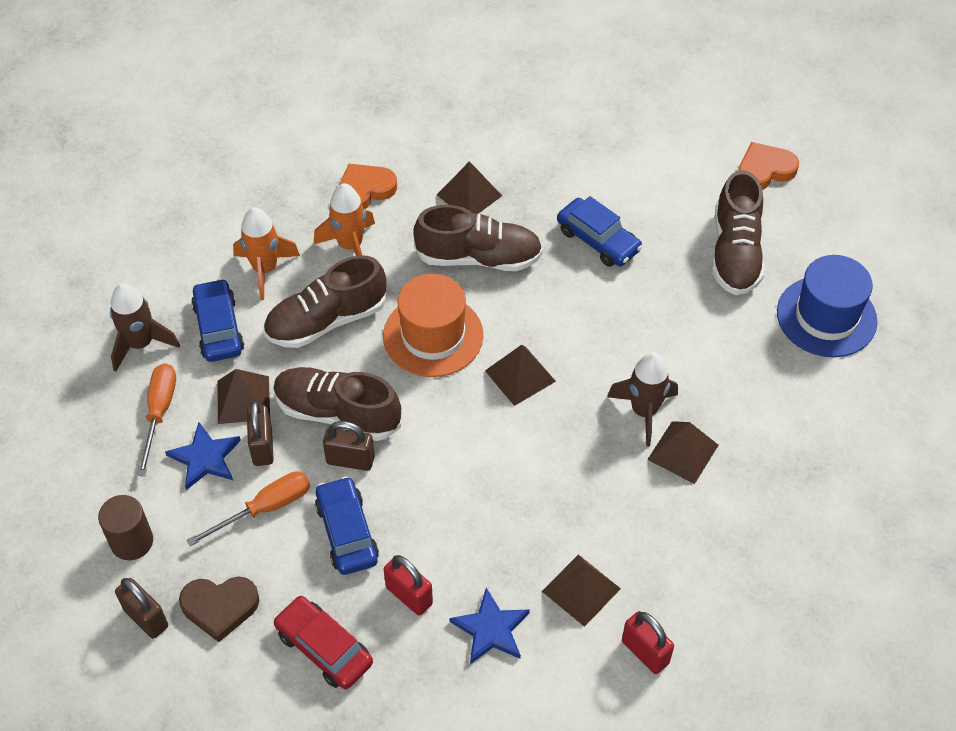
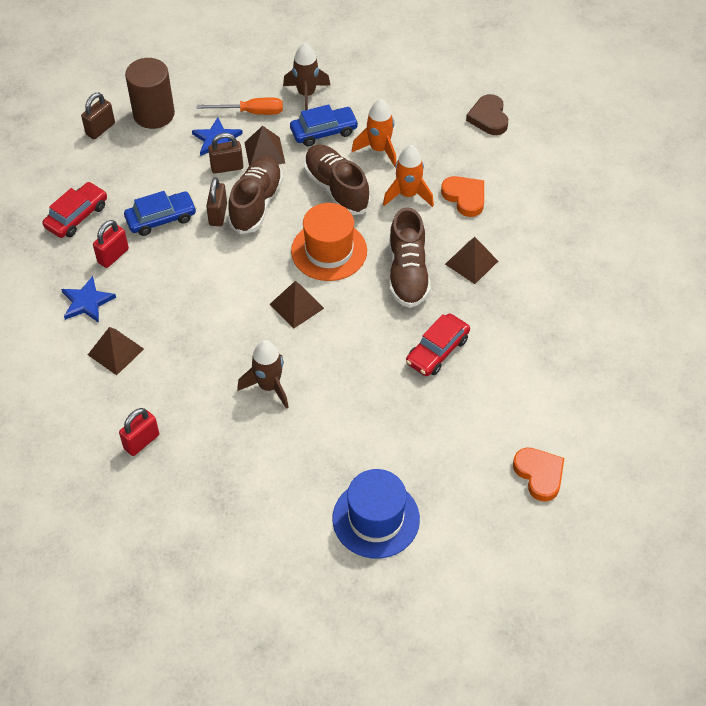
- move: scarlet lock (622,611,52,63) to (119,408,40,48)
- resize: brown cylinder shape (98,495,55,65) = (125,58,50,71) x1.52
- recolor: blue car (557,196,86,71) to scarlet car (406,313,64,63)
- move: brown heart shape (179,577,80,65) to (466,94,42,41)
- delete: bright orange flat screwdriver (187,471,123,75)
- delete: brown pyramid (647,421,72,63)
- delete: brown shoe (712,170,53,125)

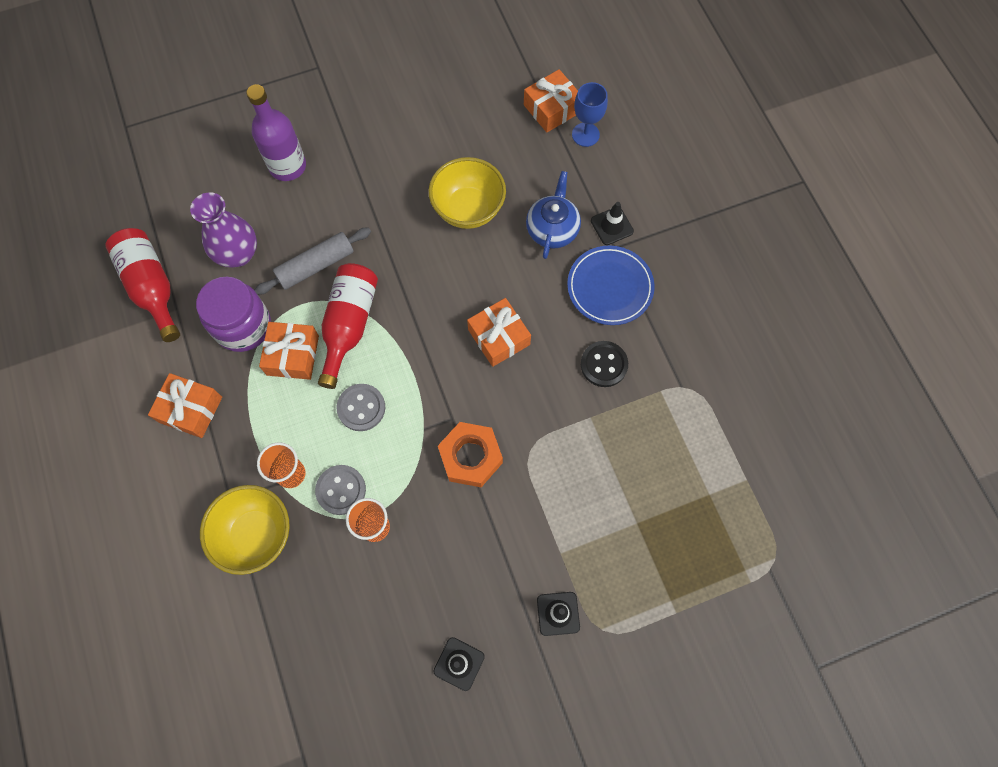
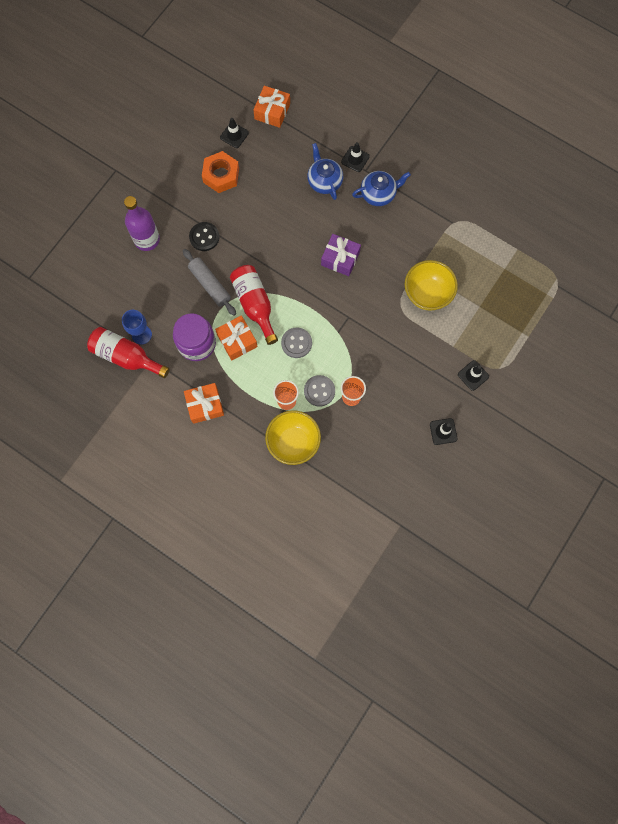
- move: blue goblet (572,82,36,65) to (122,310,30,34)
- rotate: gray rolling pin (255,228,116,67) = (183,249,53,67) 60 degrees counterclockwise
- move: ebony button (581,341,47,46) to (189,222,30,29)
- move: bright orange hex nut (438,422,65,65) to (202,151,37,42)
- insert: ebony road cone (220,118,29,30)
- recolor: bright orange gift (467,298,64,69) to violet gift (321,234,40,42)
- replace: blue flat dish (567,246,88,79) to blue tea pot (352,171,59,35)
- move: golden serving bowl (428,157,78,72) to (405,260,53,51)
- delete: violet vase (190,192,67,76)

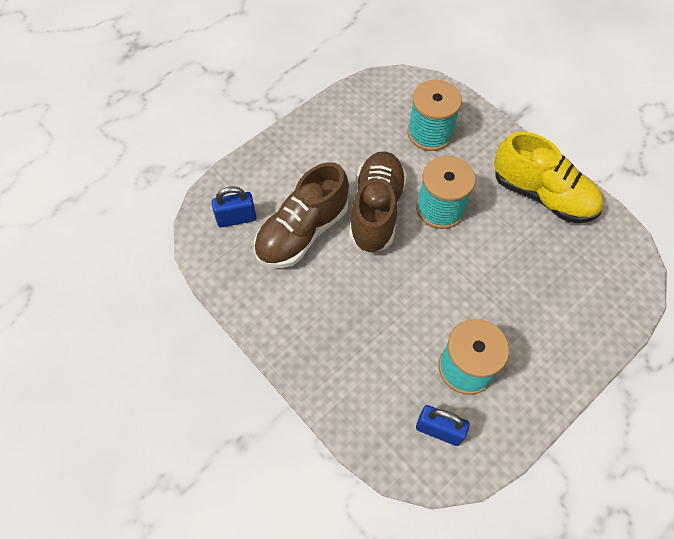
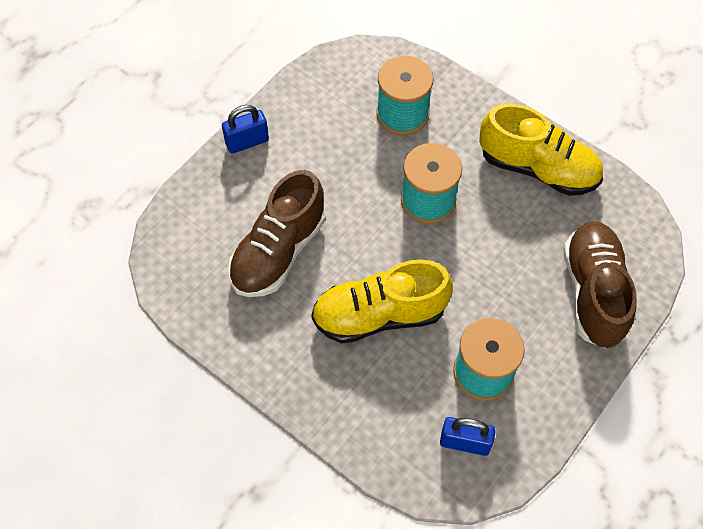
- move: blue lock (212,186,45,42) to (222,105,47,48)
- insert: golden shoe (311,260,142,83)
- move: brown shoe (349,151,58,102) to (563,221,74,127)

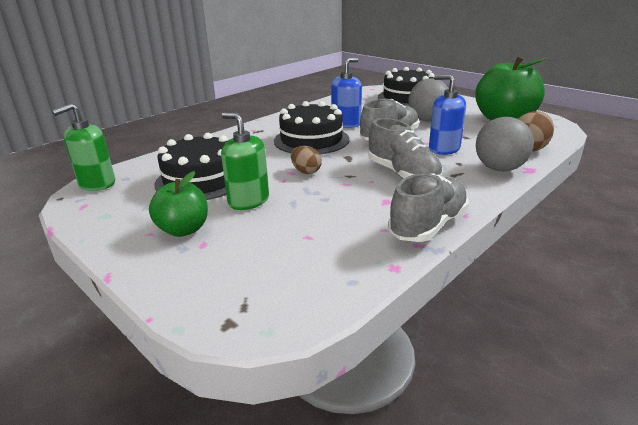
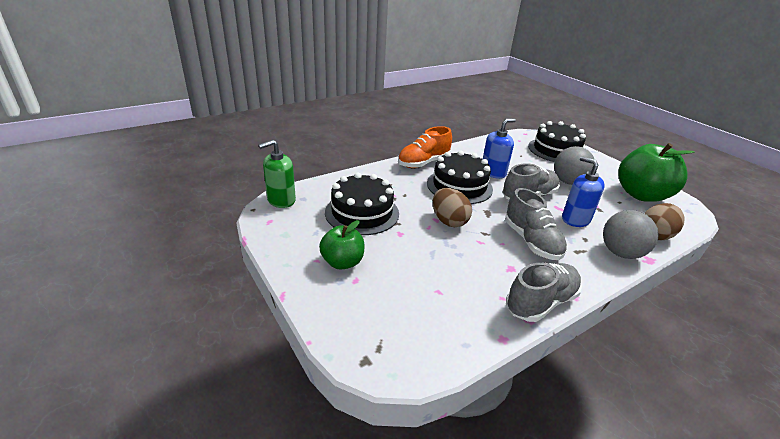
- insert: bright orange shoe (398,126,54,42)
- resize: brown toy egg (291,146,31,28) = (433,188,39,39) x1.53
- delete: green soap dispenser (221,113,48,97)

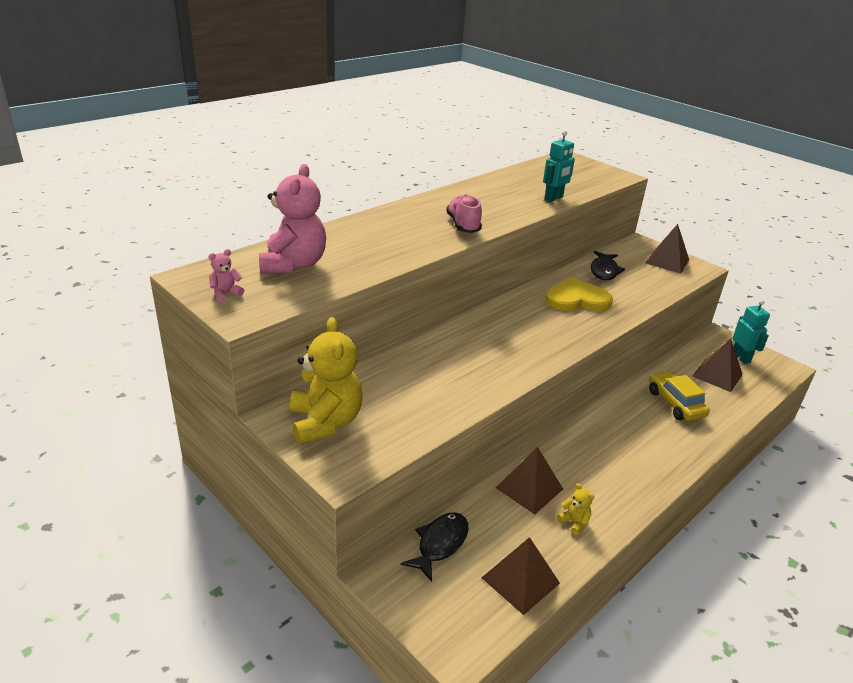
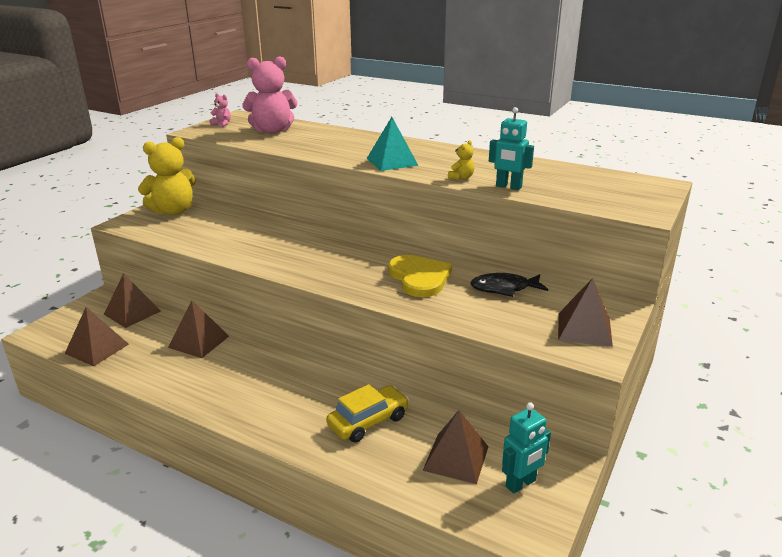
- replace: ebony fish figure (401,512,67,70) to brown pyramid (104,273,57,55)
- replace: rose-pink shoe (446,195,36,38) to turquoise pyramid (366,117,53,54)
- move: golden teddy (557,483,37,52) to (448,140,26,40)

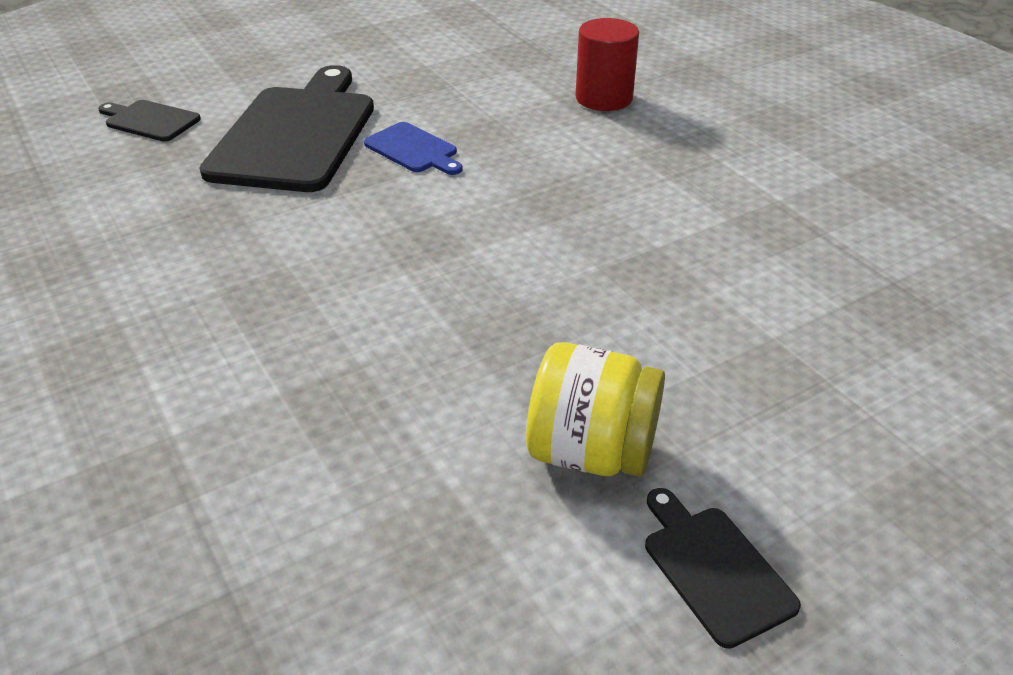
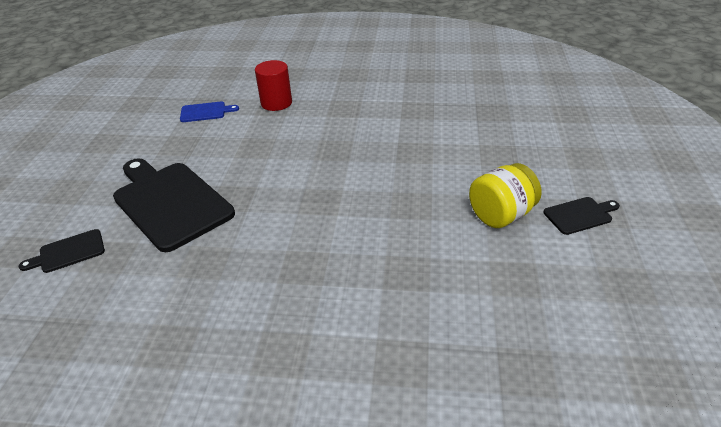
- move: blue cutting board (364,122,99,53) to (180,102,59,20)
- rotate: ebony cutting board (645,488,156,161) = (543,197,77,38) 150 degrees clockwise

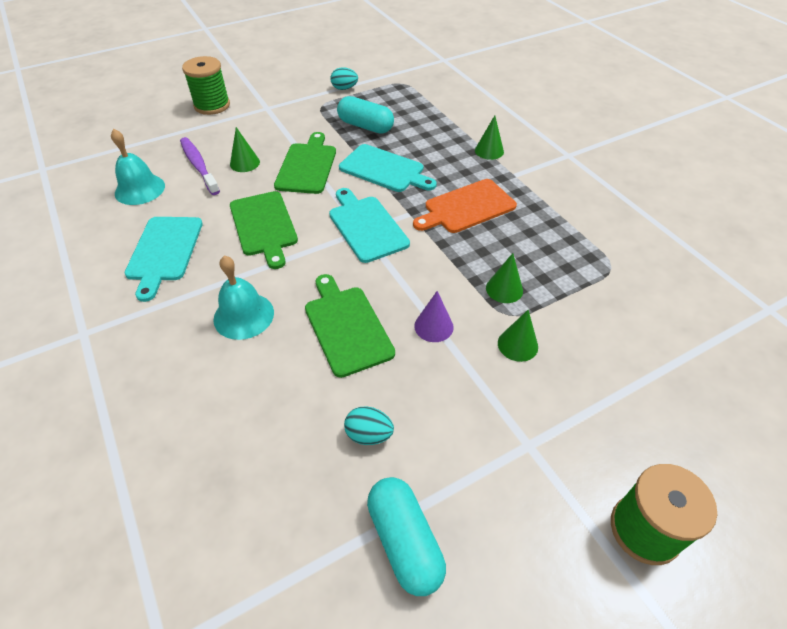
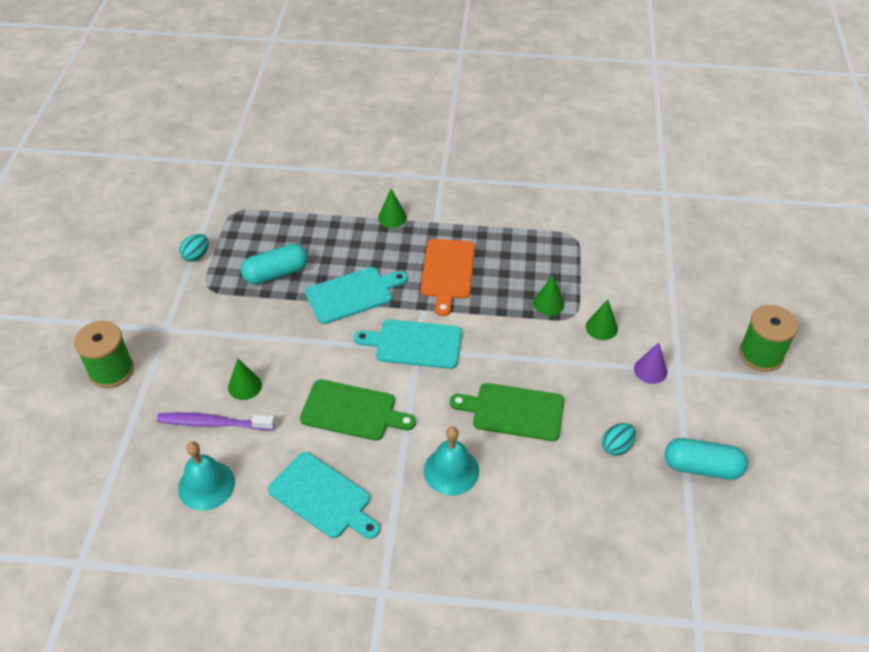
- move: violet cone (414,291,40,51) to (634,342,33,42)
- delete: green cutting board (274,132,62,62)

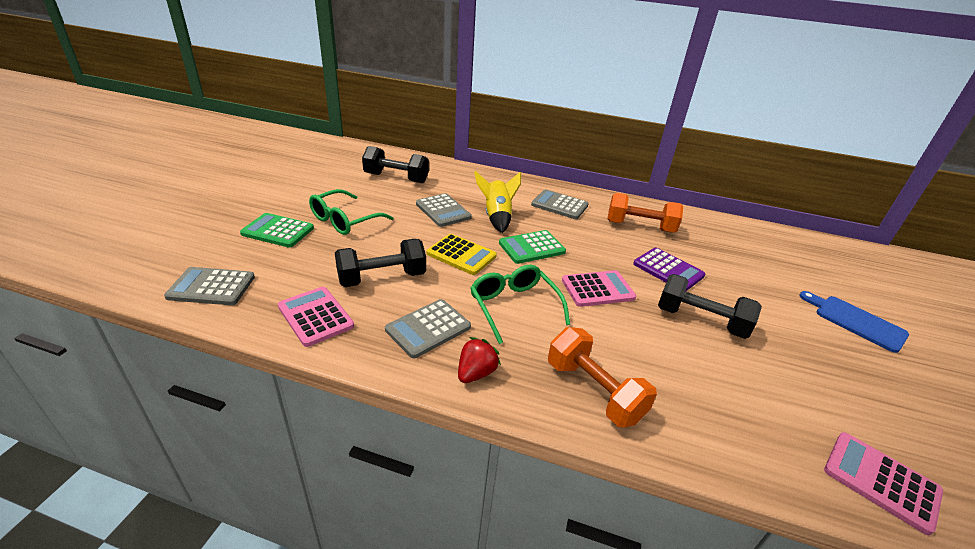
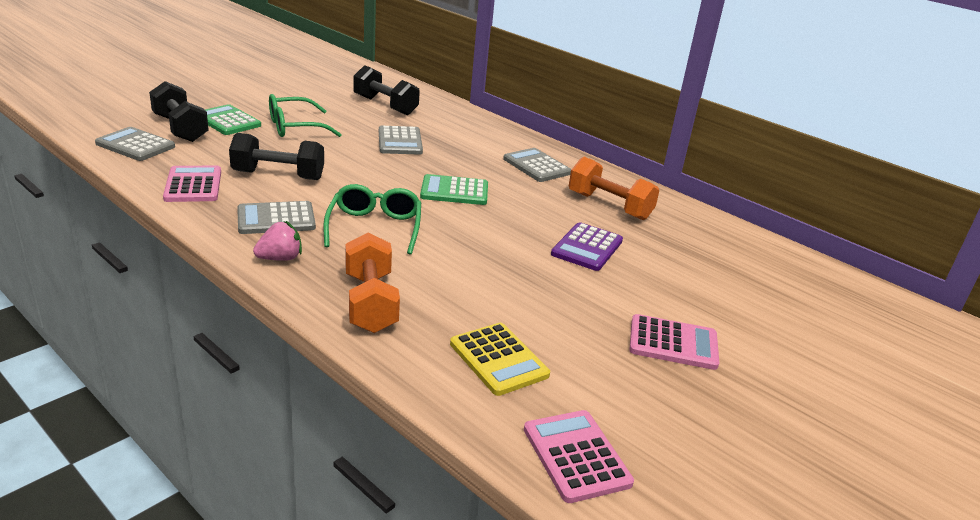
- move: ebony dumbbell (658,274,104,65) to (149,81,60,61)
- recolor: scarlet strawberry (458,337,43,46) to rose-pink strawberry (253,221,49,40)
- move: golden adding machine (427,234,70,41) to (450,323,100,73)
- rotate: violet adding machine (633,248,72,44) = (551,222,72,49) 45 degrees clockwise
- move: rose-pink adding machine (562,270,74,37) to (629,314,90,56)
- delete: golden rocket (474,171,47,62)
- delete: blue cutting board (799,291,110,62)

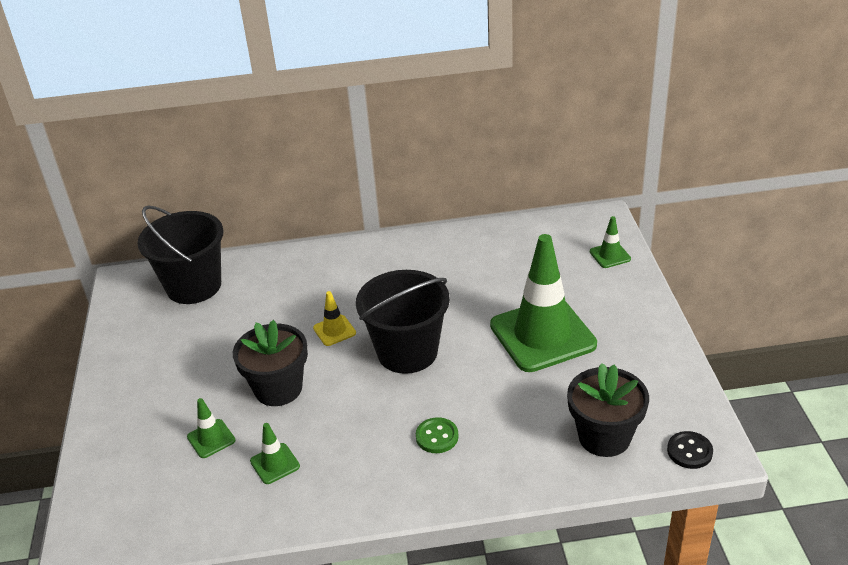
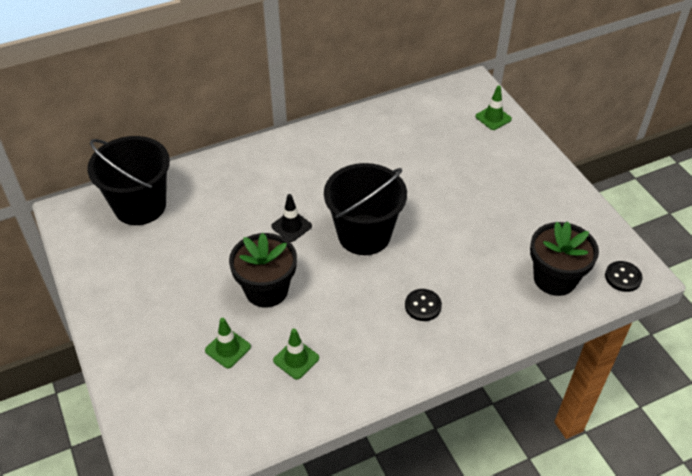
- recolor: golden road cone (313,291,43,55) to ebony road cone (271,194,41,48)
- recolor: green button (416,417,42,36) to ebony button (405,289,37,32)
- delete: green road cone (490,234,107,138)

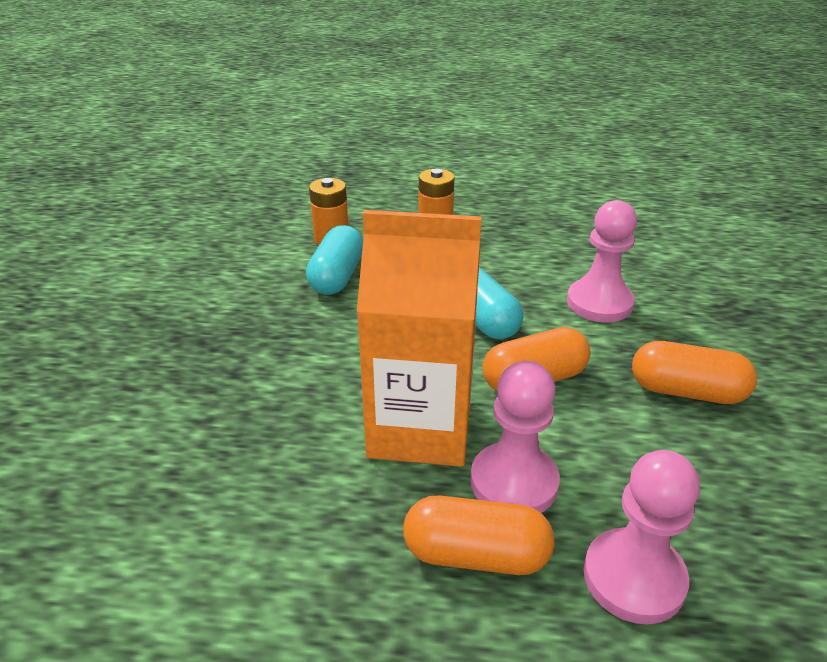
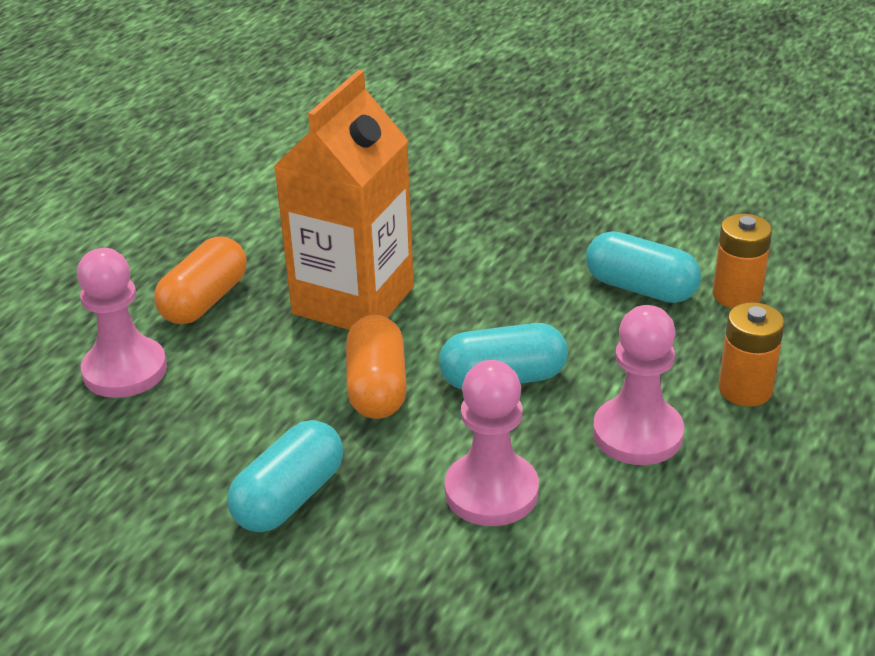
- recolor: bright orange pill (632,341,125,63) to turquoise pill (227,420,116,112)
- move: rose-pink game pawn (470,361,90,152) to (593,305,91,160)

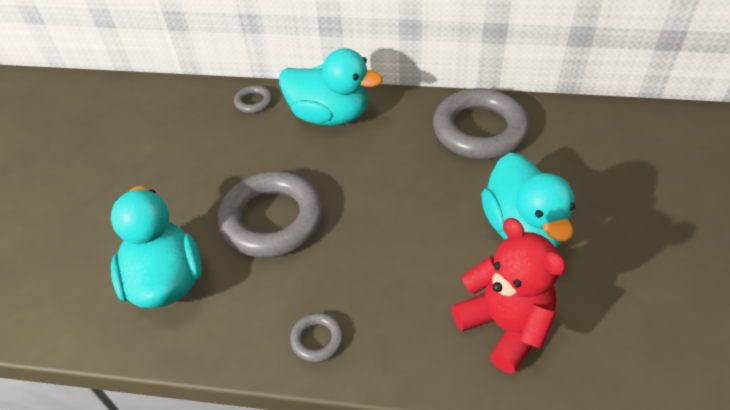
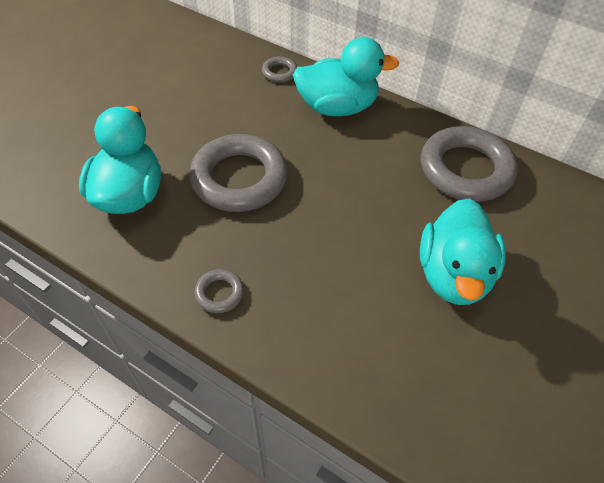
- rotate: turquoise rubber duck (279,48,104,78) = (293,37,107,79) 45 degrees counterclockwise
- delete: scarlet teddy (451,218,115,156)

